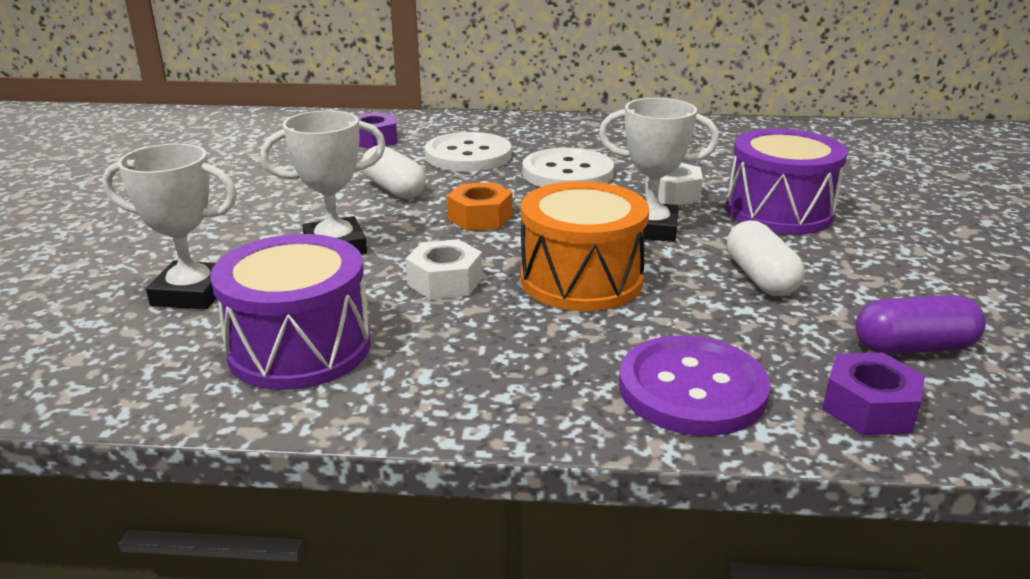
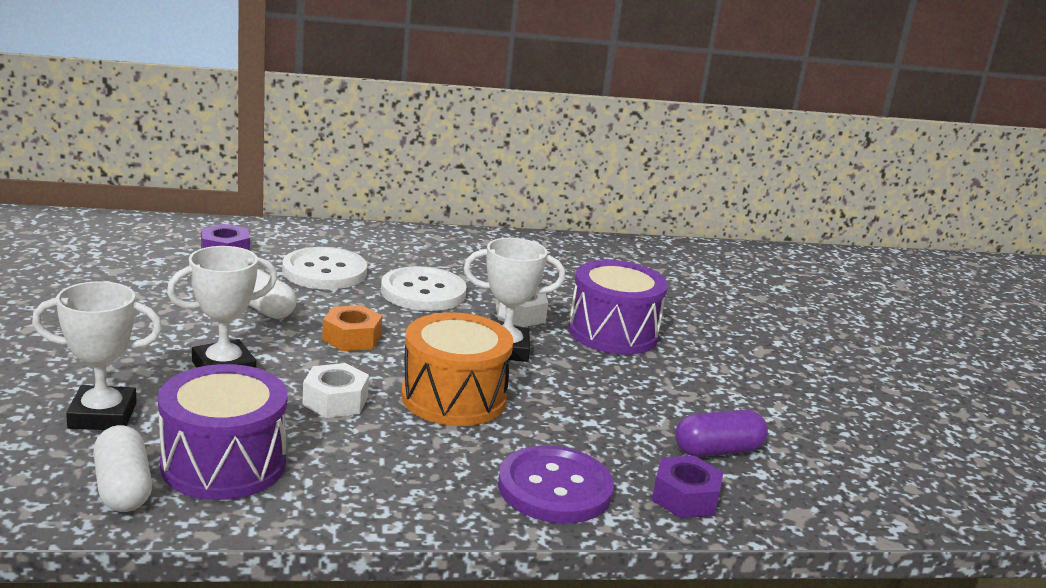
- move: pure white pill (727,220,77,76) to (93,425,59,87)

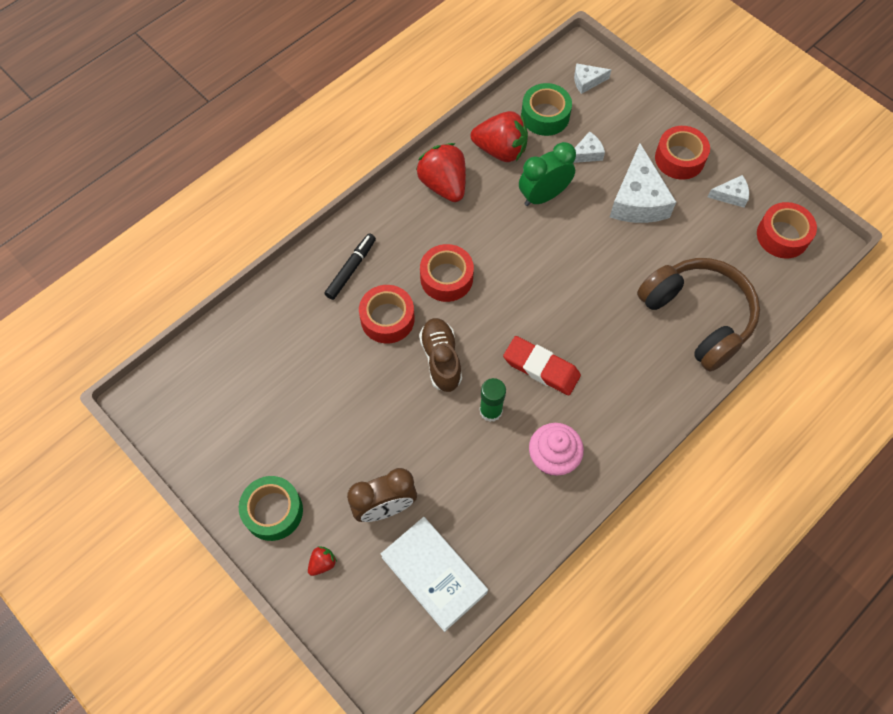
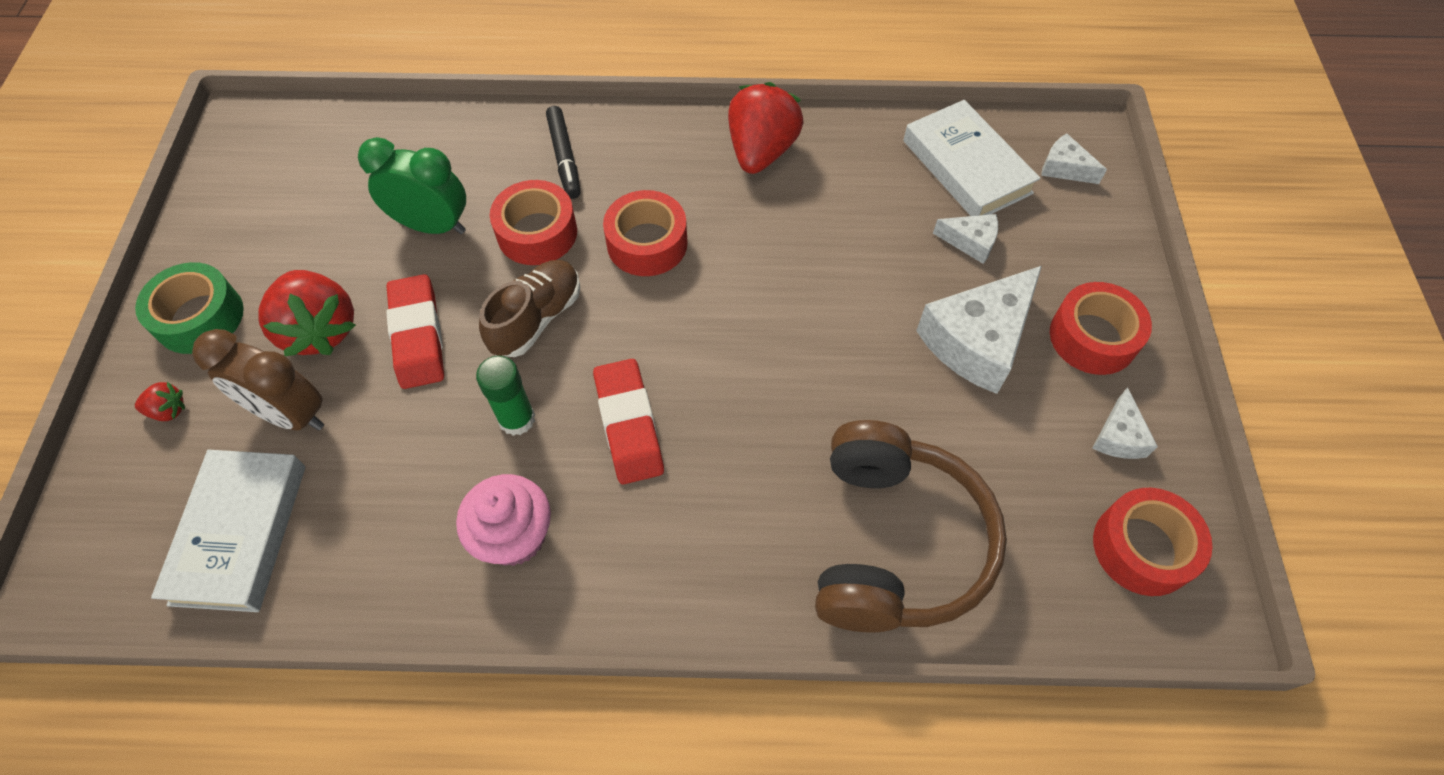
- move: scarlet strawberry (471,111,57,51) to (258,270,98,86)
- move: green alarm clock (519,142,57,64) to (358,137,108,97)
- insert: scarlet gum eraser (386,274,58,115)
- rotate: ebony marker (325,234,51,66) = (546,106,35,93) 90 degrees clockwise
- replace: green tape (521,83,51,53) to pure white hardback (903,100,138,116)
- rotate: pure white piece of cheese (708,175,41,32) = (1093,387,65,72) 60 degrees clockwise

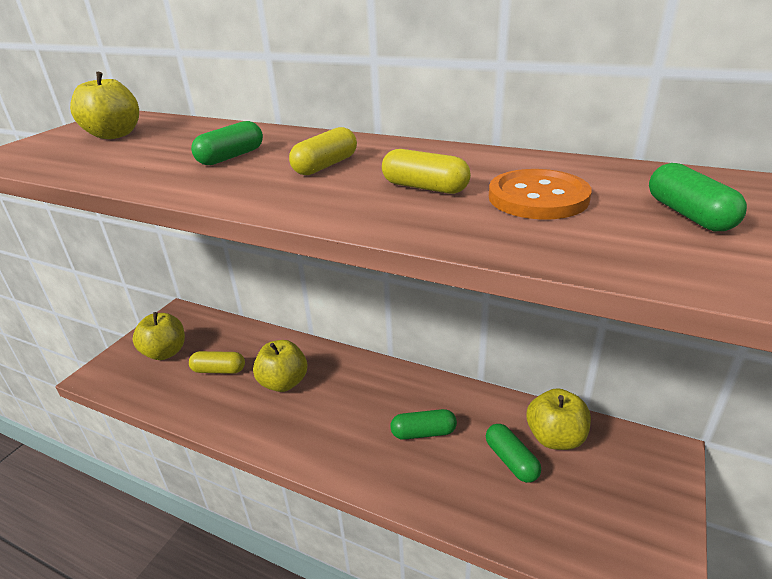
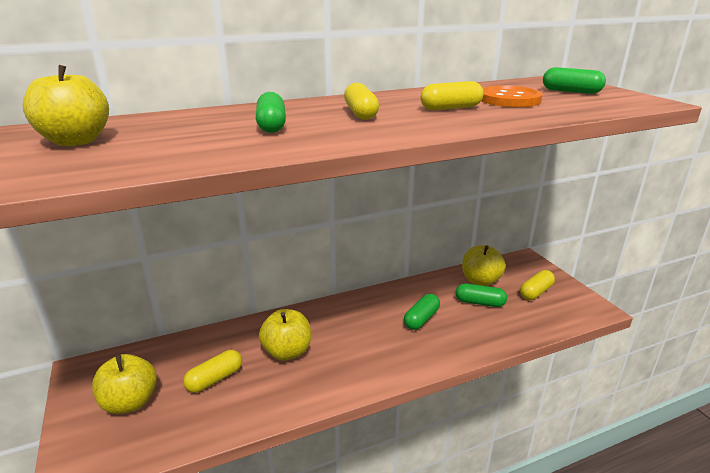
- insert: golden pill (520,270,35,30)

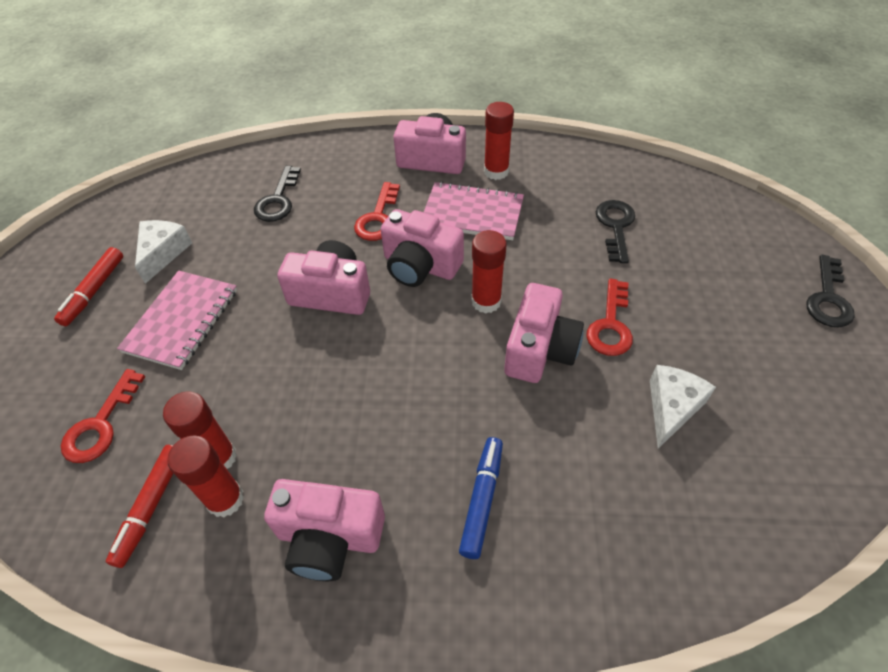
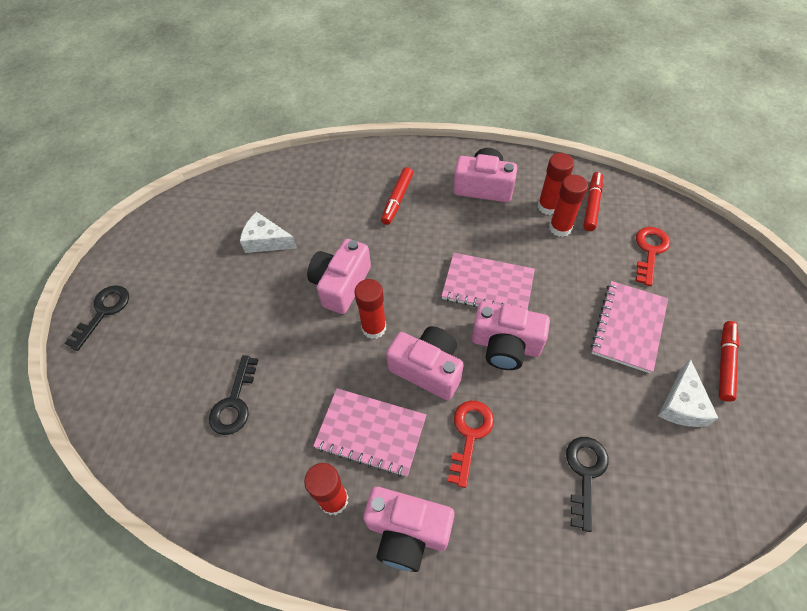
- rotate: pure white piece of cheese (650,365,66,83) = (240,212,57,41) 75 degrees clockwise
- recolor: blue marker (459,437,44,122) to scarlet marker (381,167,32,58)
- insert: rose-pink notepad (442,253,93,56)
- delete: scarlet key (586,278,47,78)

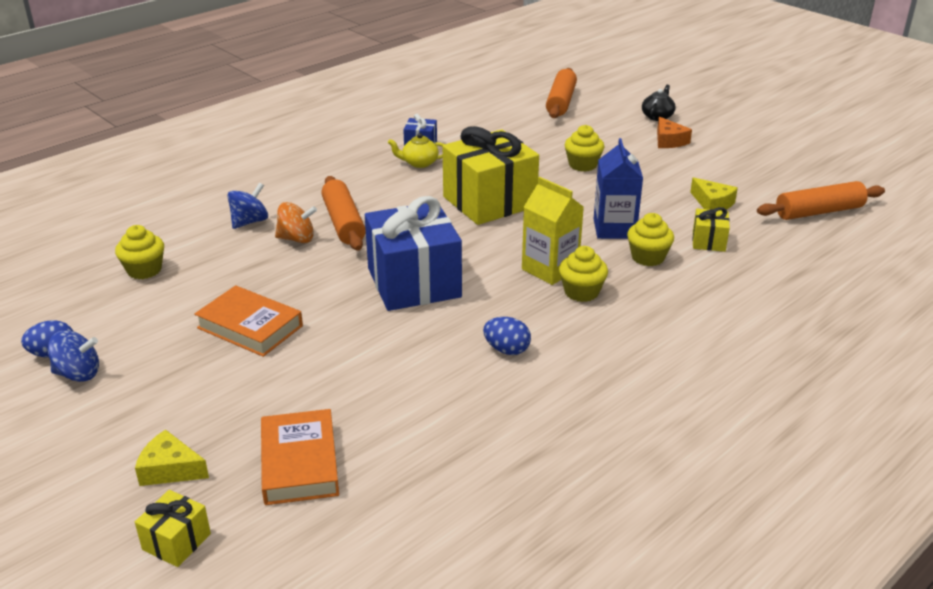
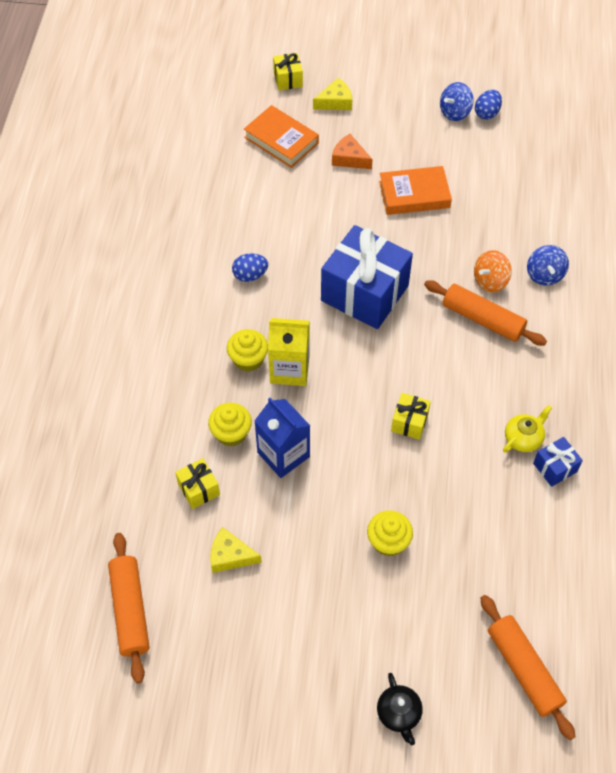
- rotate: bright orange rolling pin (757,181,128,39) = (108,533,42,150) 45 degrees counterclockwise
- move: bright orange piece of cheese (657,117,35,31) to (332,134,41,35)
- resize: golden gift (443,126,96,99) = (391,393,40,47) x0.45
- delete: golden cupcake (115,225,49,54)

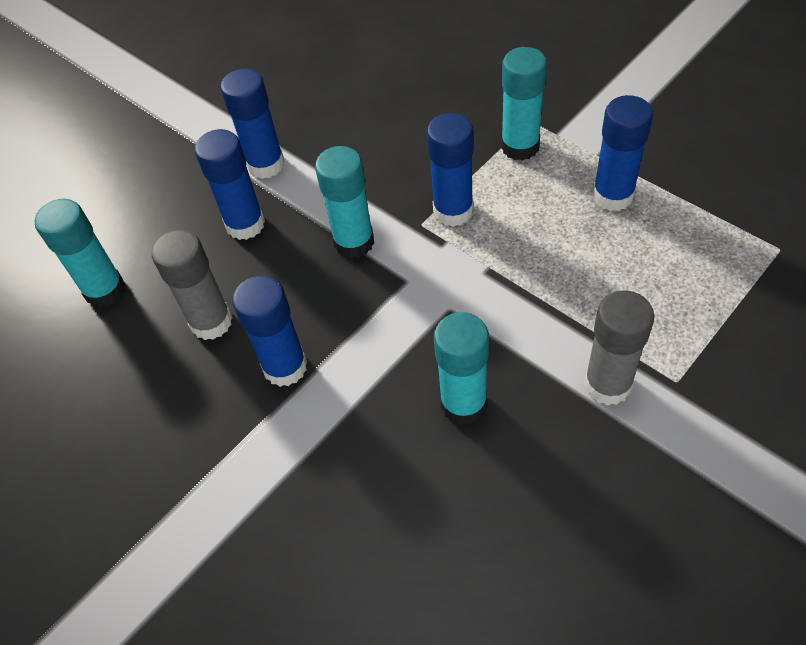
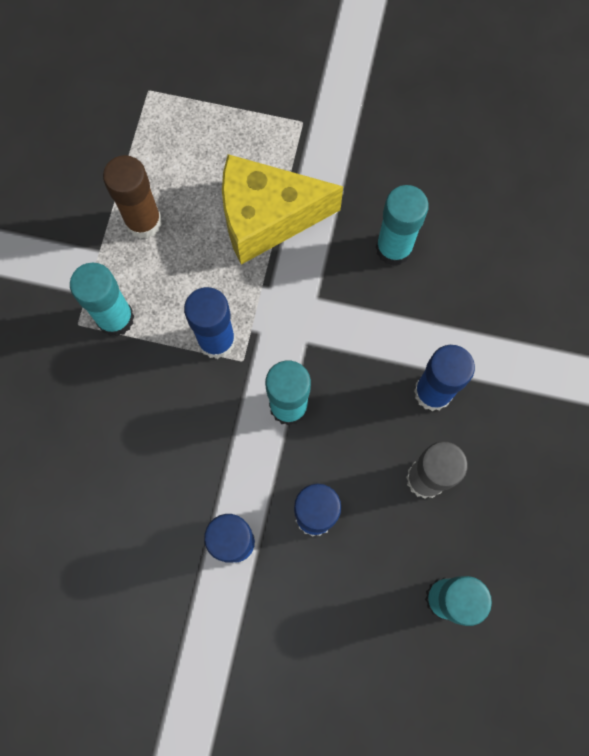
- recolor: blue glue (593,95,60,116) to brown glue (103,155,59,84)
- insert: golden piece of cheese (222,154,121,111)
- delete: gray glue (584,290,70,116)

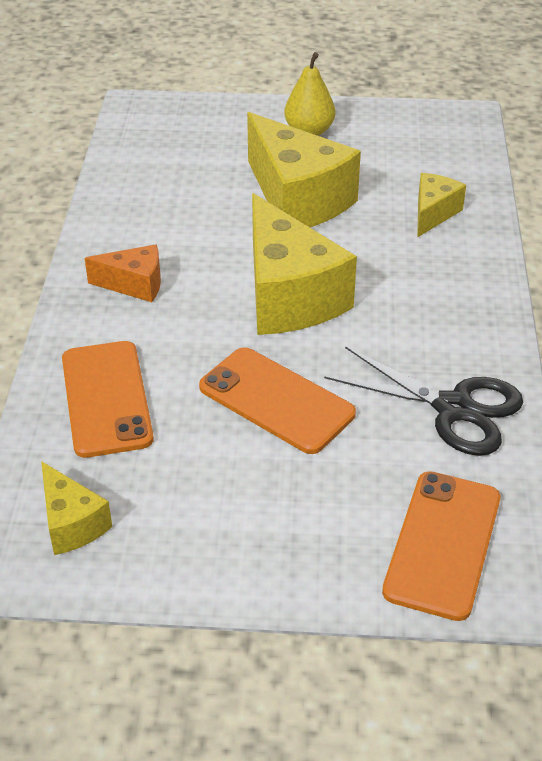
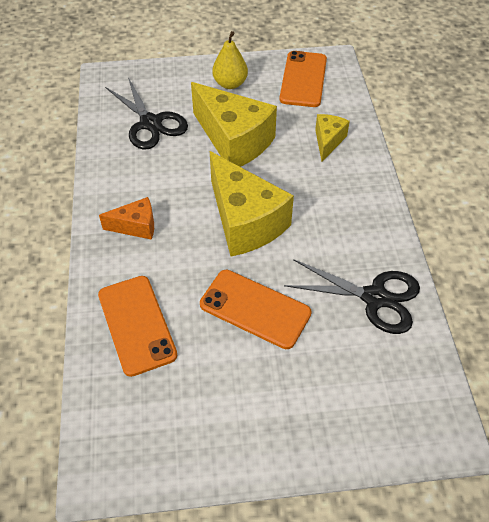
- insert: ebony pair of scissors (105,77,83,73)
- move: bright orange smartphone (382,471,118,150) to (279,51,48,56)
- delete: golden piece of cheese (41,461,71,94)

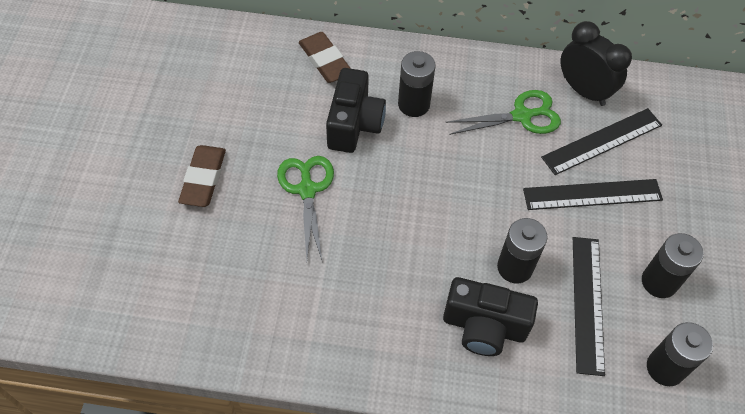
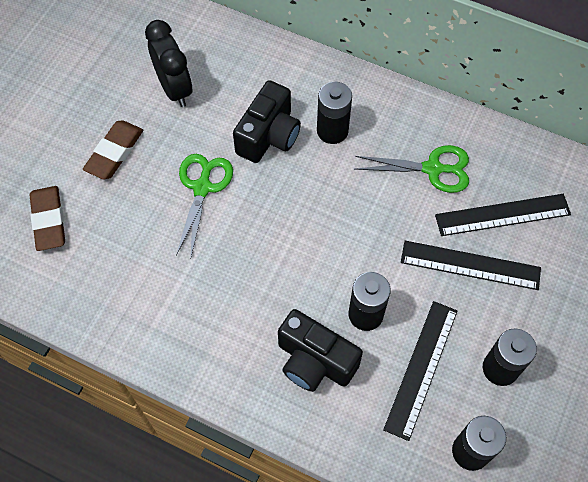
- move: brown gum eraser (299,32,52,51) to (30,186,35,65)
- move: ebony alarm clock (561,21,71,85) to (145,20,47,87)

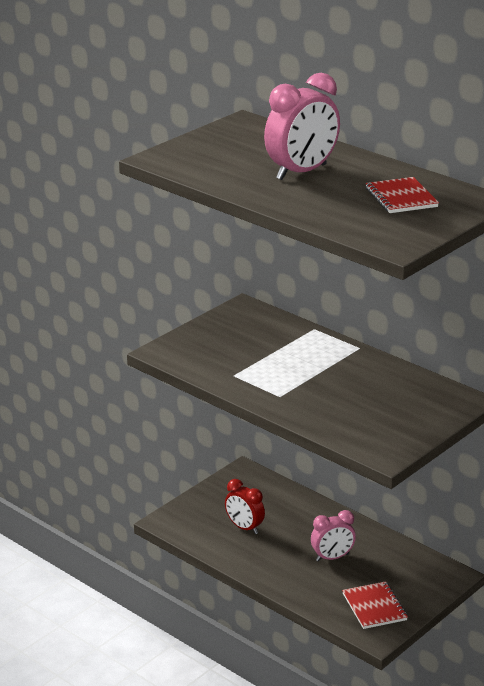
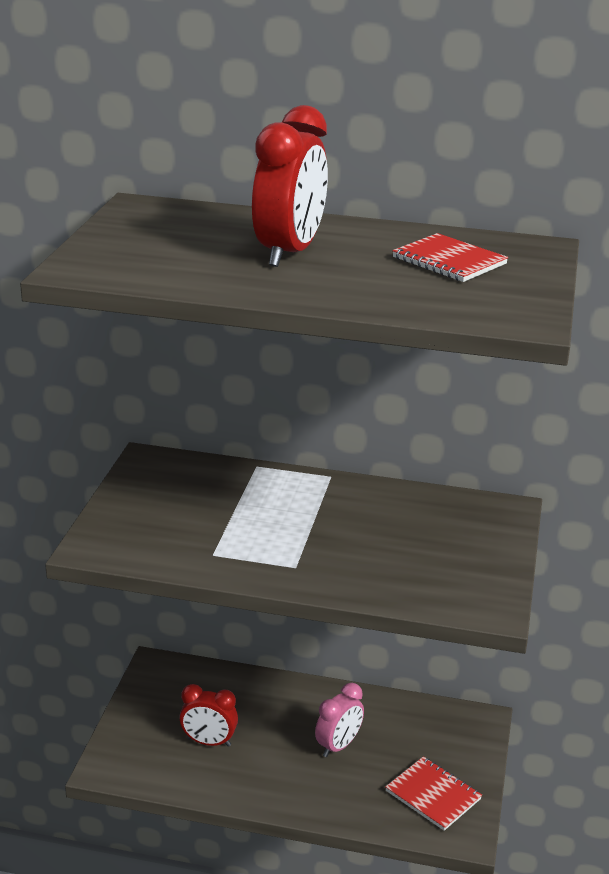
- recolor: rose-pink alarm clock (264,73,76,107) to scarlet alarm clock (252,105,76,162)

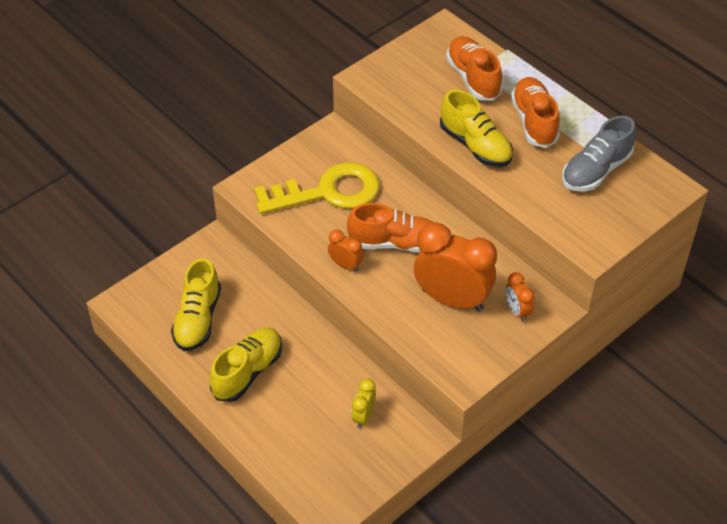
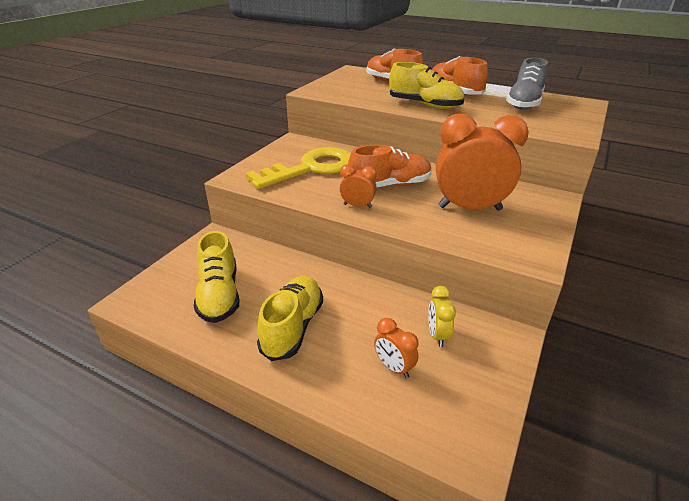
- move: bright orange alarm clock (505,272,30,50) to (374,318,45,60)

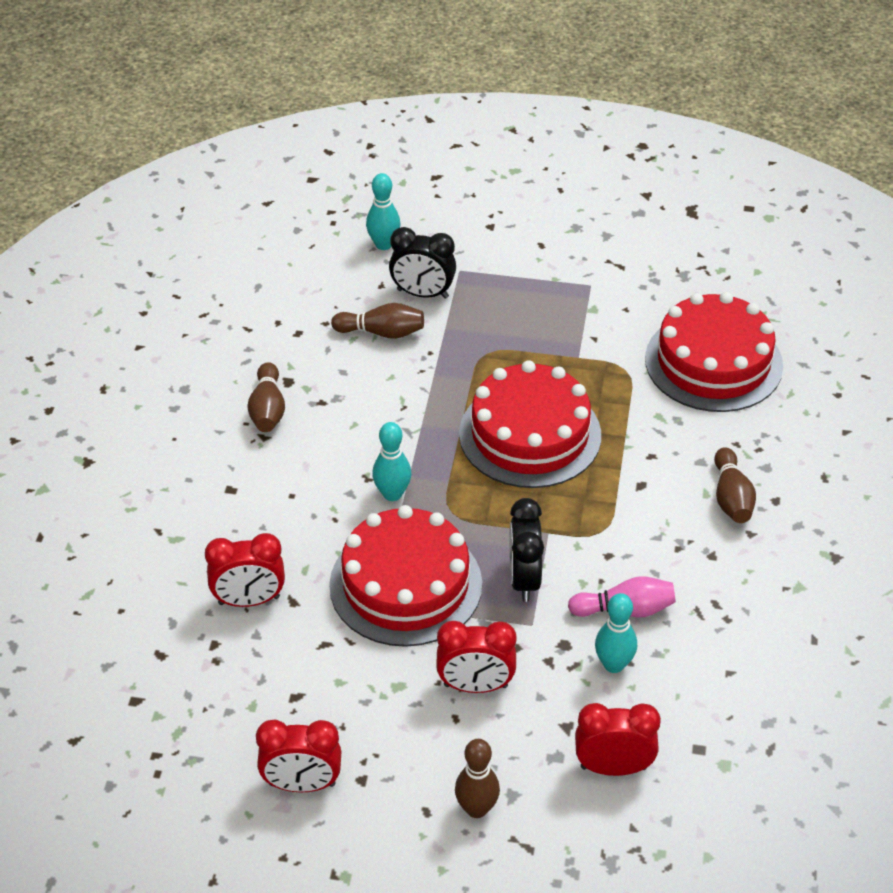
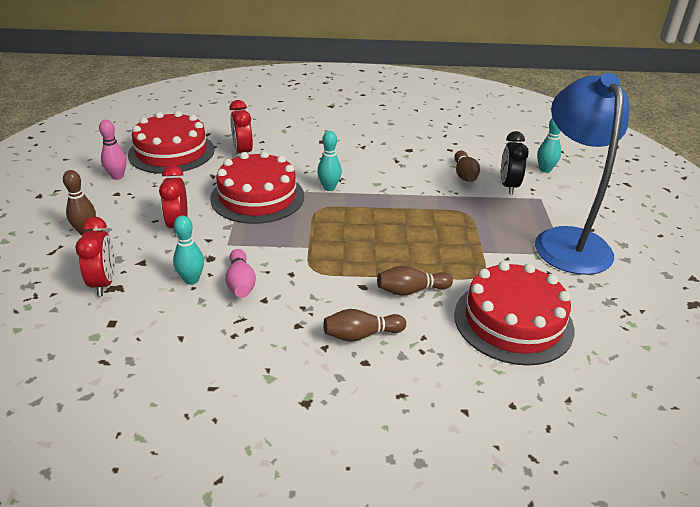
- replace: scarlet alarm clock (256,719,86,73) to rose-pink skittle (99,120,28,60)
- move: scarlet gateau (459,360,142,128) to (128,111,87,63)
- move: brown skittle (247,362,38,70) to (377,266,76,30)
- insert: blue desk lamp (535,73,95,202)
- delete: ebony alarm clock (509,498,35,104)

